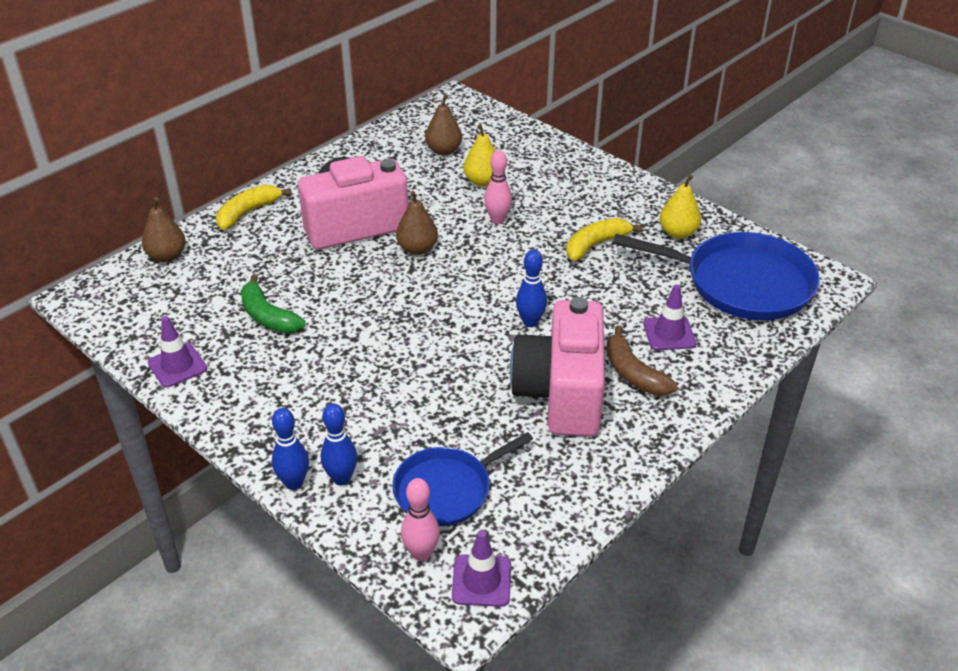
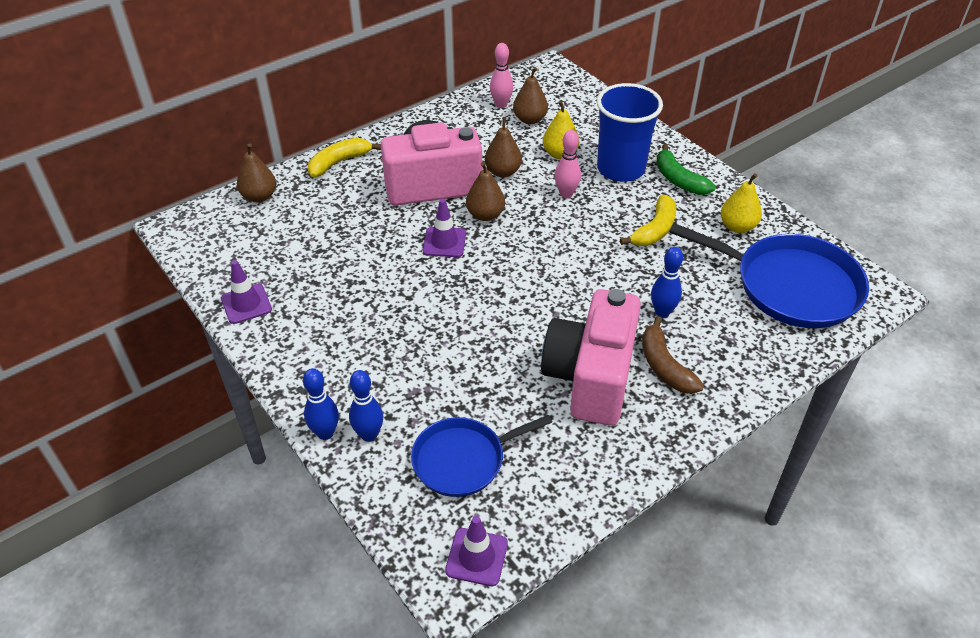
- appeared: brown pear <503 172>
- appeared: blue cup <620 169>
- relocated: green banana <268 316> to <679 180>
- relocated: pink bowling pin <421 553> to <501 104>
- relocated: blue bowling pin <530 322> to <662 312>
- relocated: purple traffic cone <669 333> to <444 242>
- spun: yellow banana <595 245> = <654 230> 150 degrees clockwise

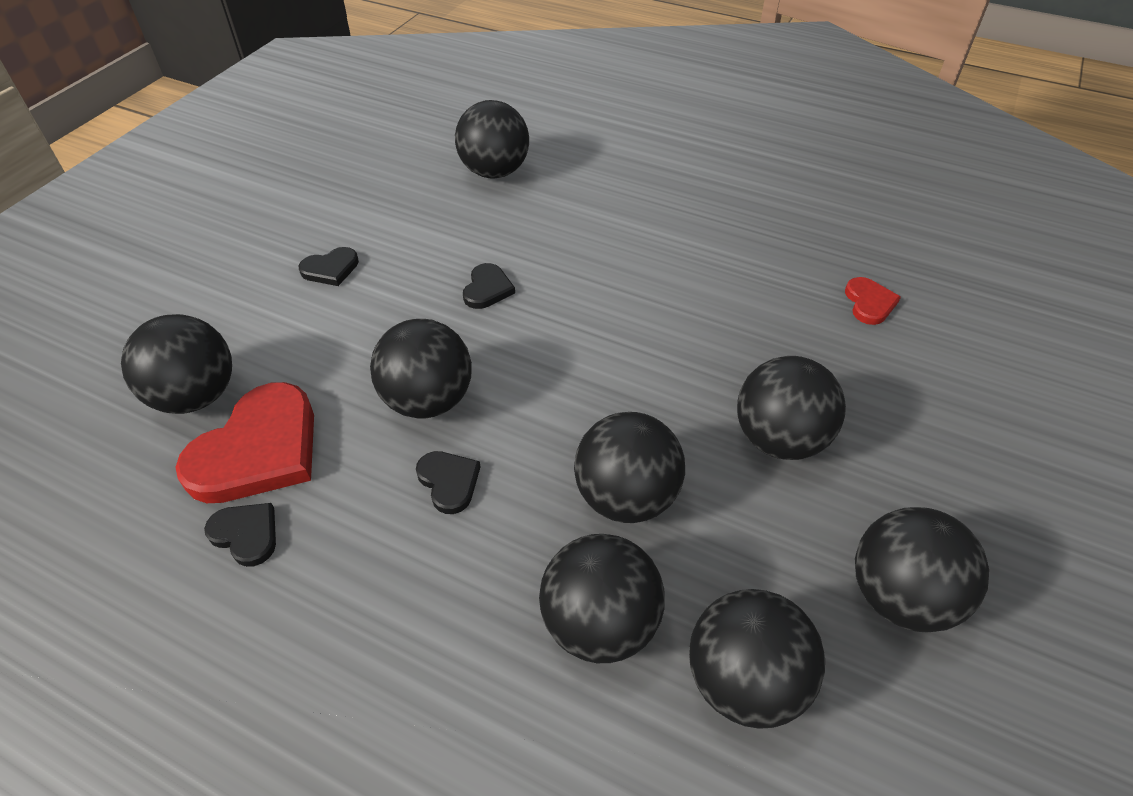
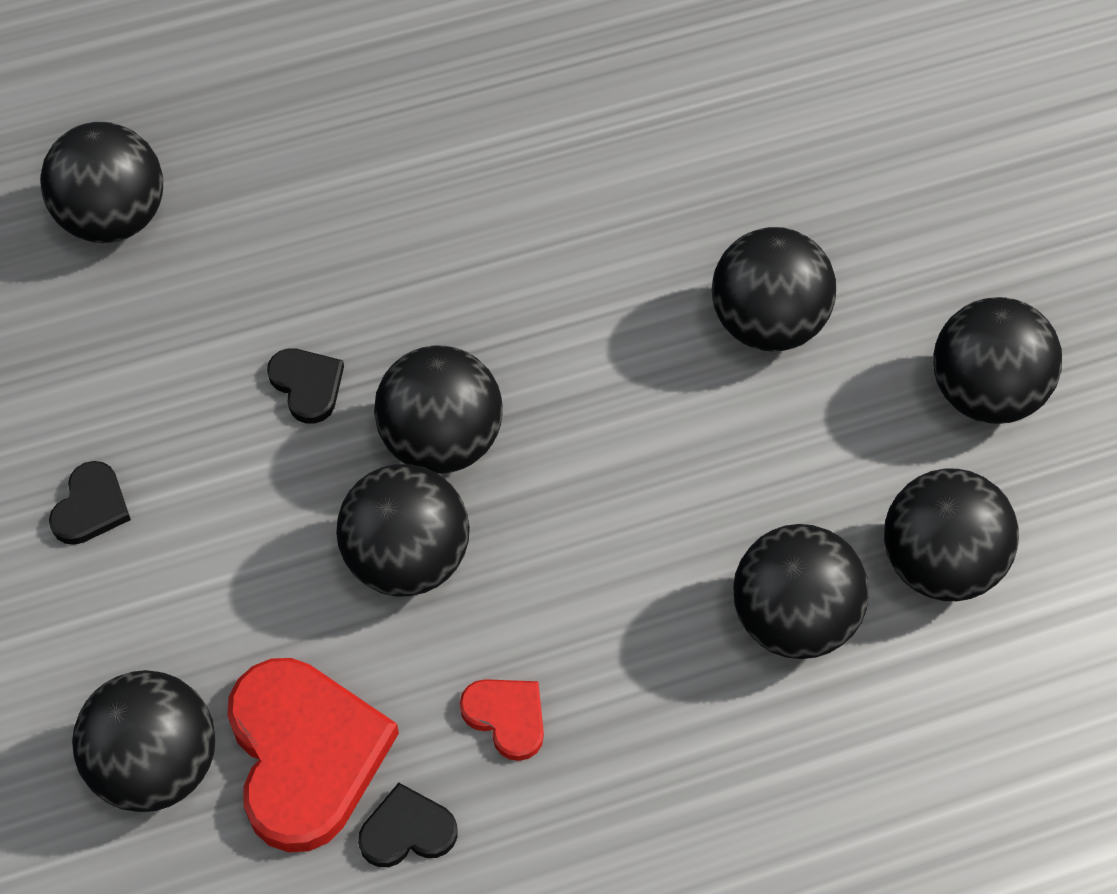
- missing: black heart <449 482>
- relocated: black ball <626 497> to <441 441>
- relocated: red heart <869 303> to <506 717>

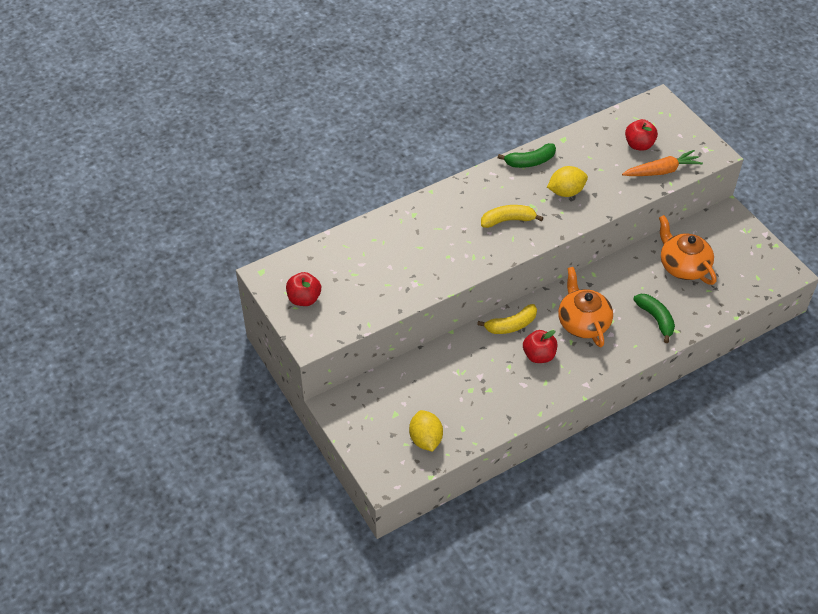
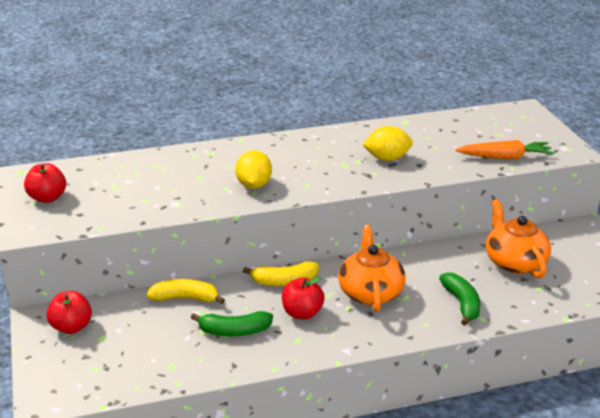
- relocated: yellow lemon <425 439> to <254 185>
- relocated: yellow banana <508 220> to <185 298>
- relocated: green banana <530 161> to <234 331>
- relocated: red apple <639 145> to <71 327>

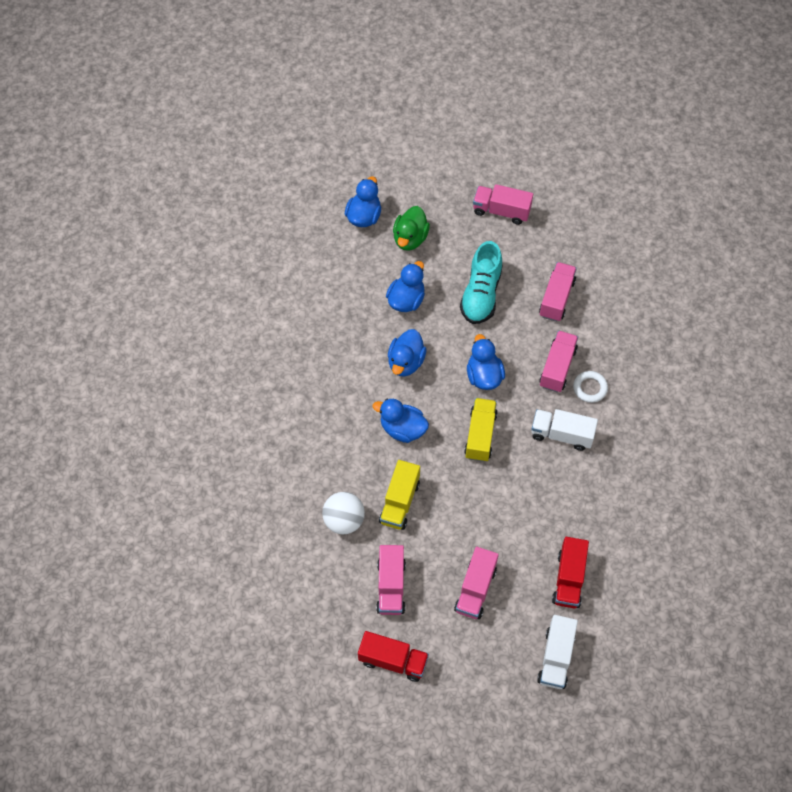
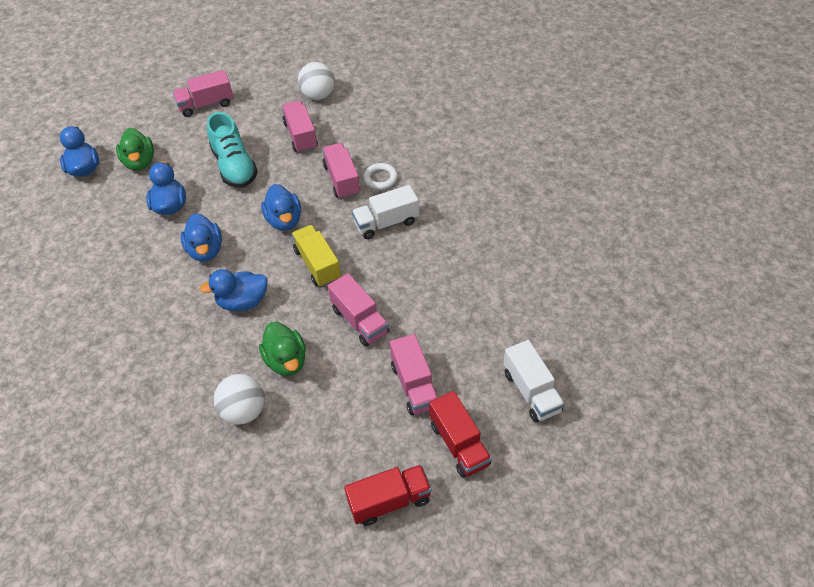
- appeared: white ball <318 95>
- relocated: pink truck <391 586> to <360 321>
- relocated: red truck <569 579> to <459 444>
- exchanged: yellow truck <400 502> to green duck <286 361>
- spun: blue duck <484 376> = <284 220> 150 degrees counterclockwise

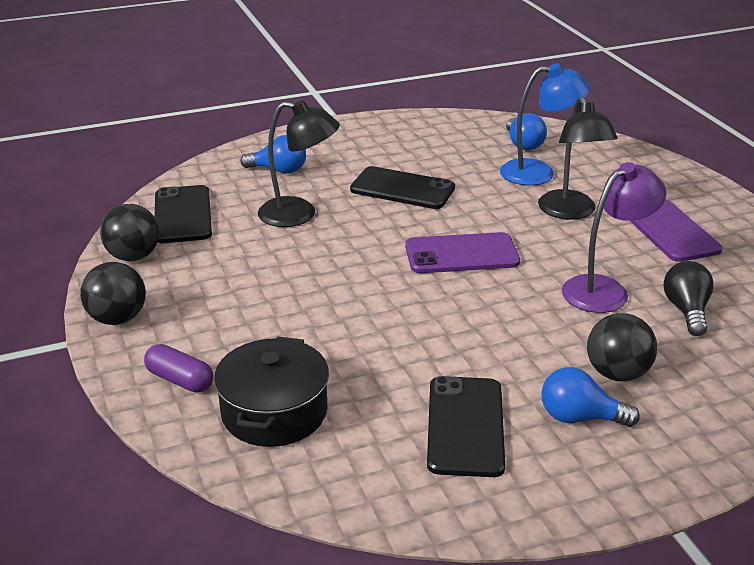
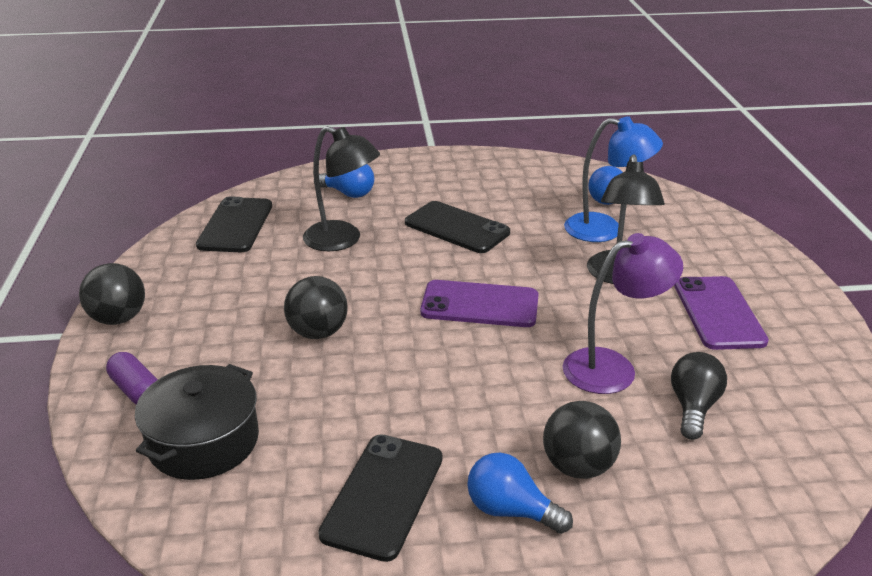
- relocated: black ball <133 256> to <318 332>

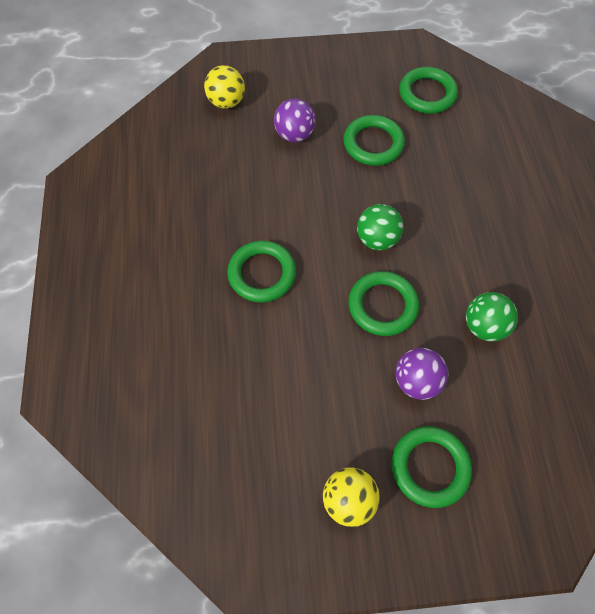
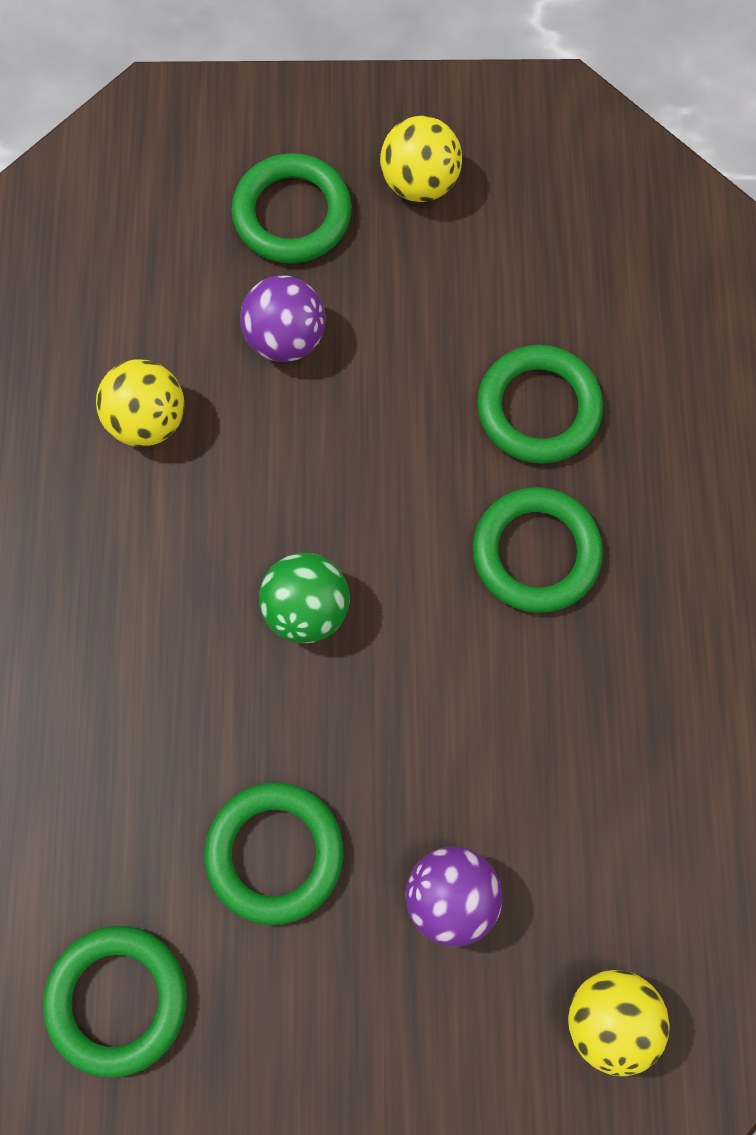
- relocated: green ring <382 305> to <538 408>
- colour: green ball <484 326> to yellow ball <148 419>

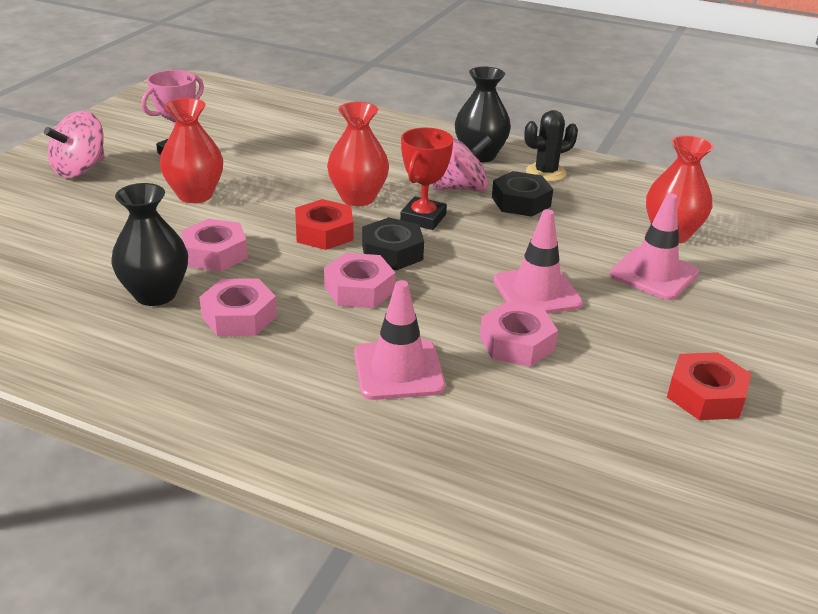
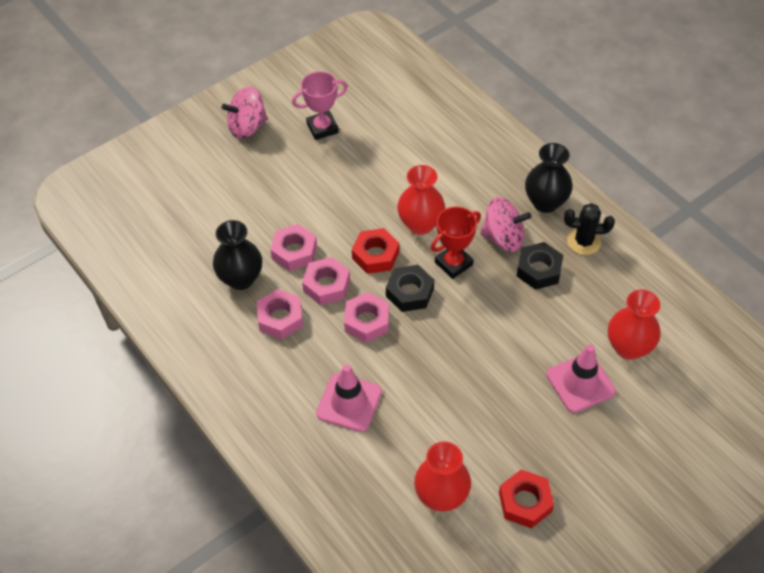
- missing: pink traffic cone <537 292>
- relocated: red vase <195 195> to <441 496>
- relocated: pink nut <516 343> to <326 285>

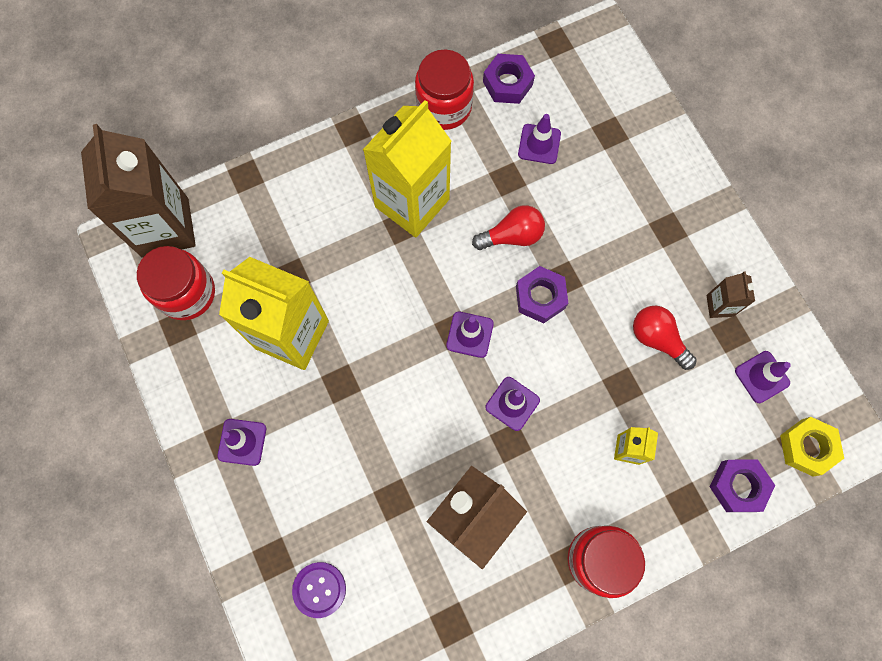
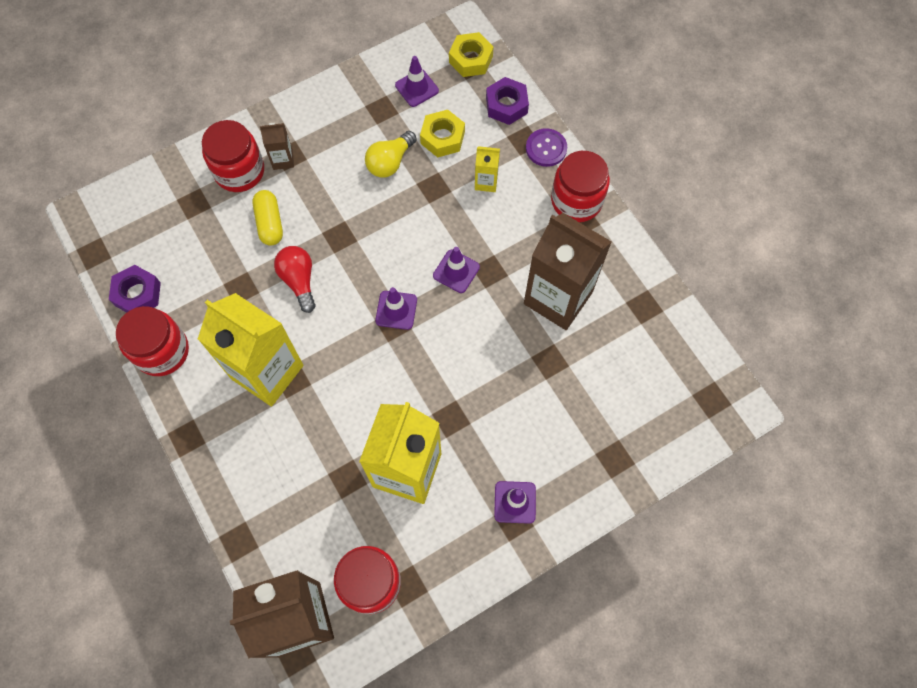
- missing: purple nut <540 297>
- missing: purple traffic cone <539 144>
- appeared: red jar <239 171>
- appeared: yellow capsule <270 223>
- appeared: yellow nut <442 137>
- relocated: purple button <319 589> to <546 148>
- relocated: brown carton <719 305> to <283 159>
- colour: red light bulb <657 339> to yellow light bulb <390 162>

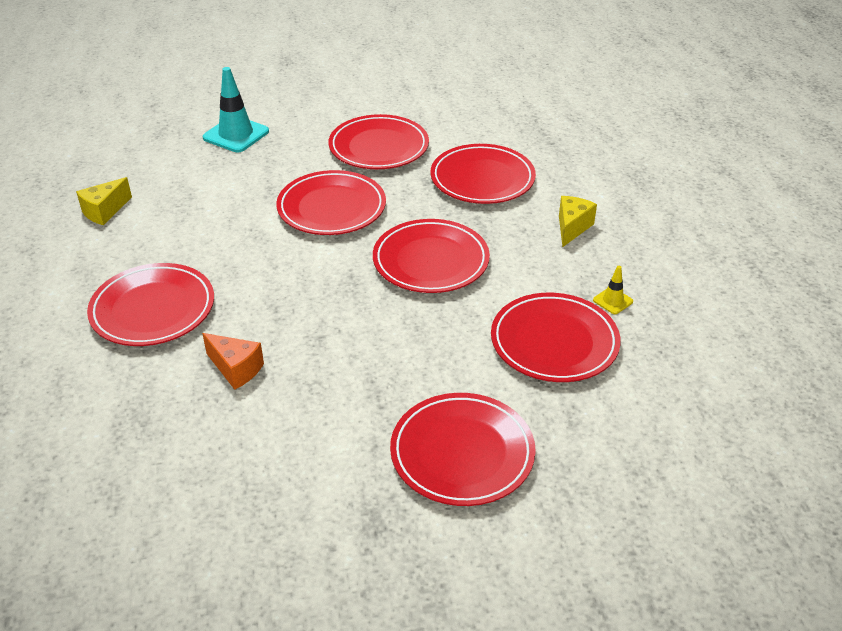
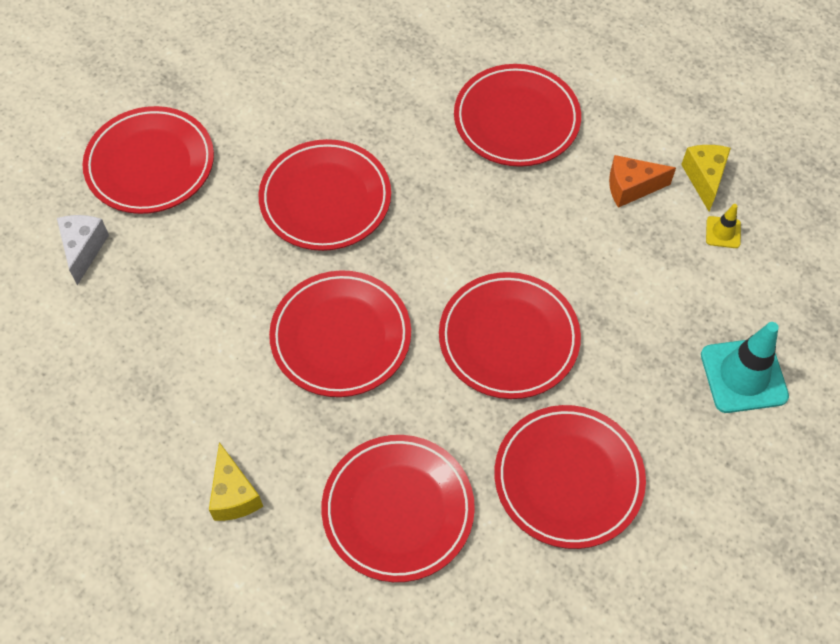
- appeared: white cheese <84 249>
- relocated: orange cheese <236 369> to <631 188>
- relocated: red plate <554 342> to <325 199>
- relocated: yellow traffic cone <613 301> to <723 232>

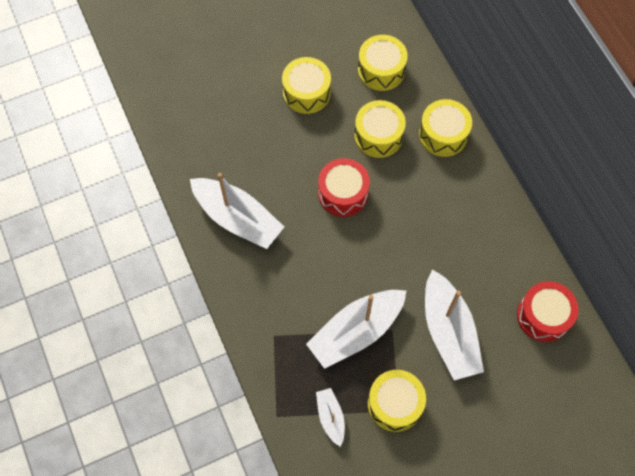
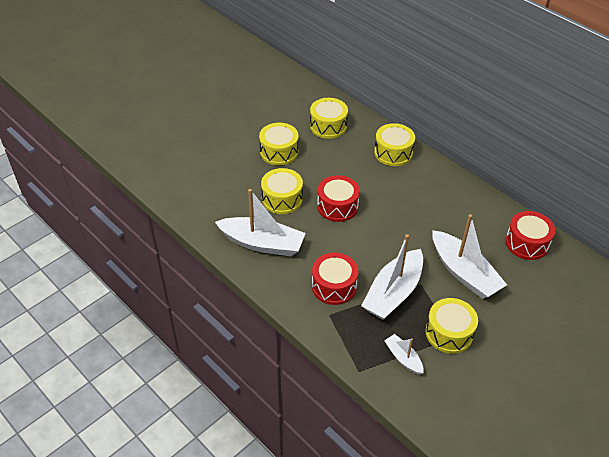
- appeared: red drum <334 286>
- relocated: yellow drum <378 135> to <282 199>

